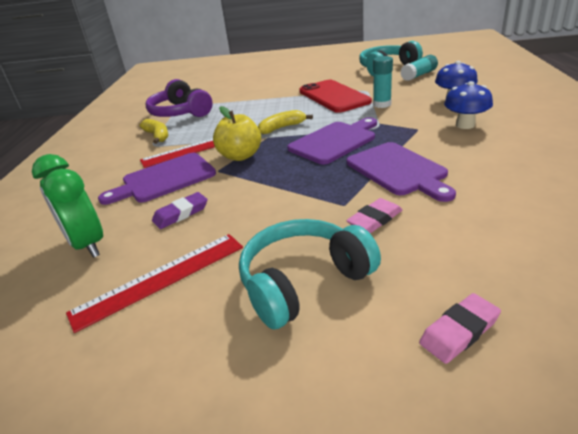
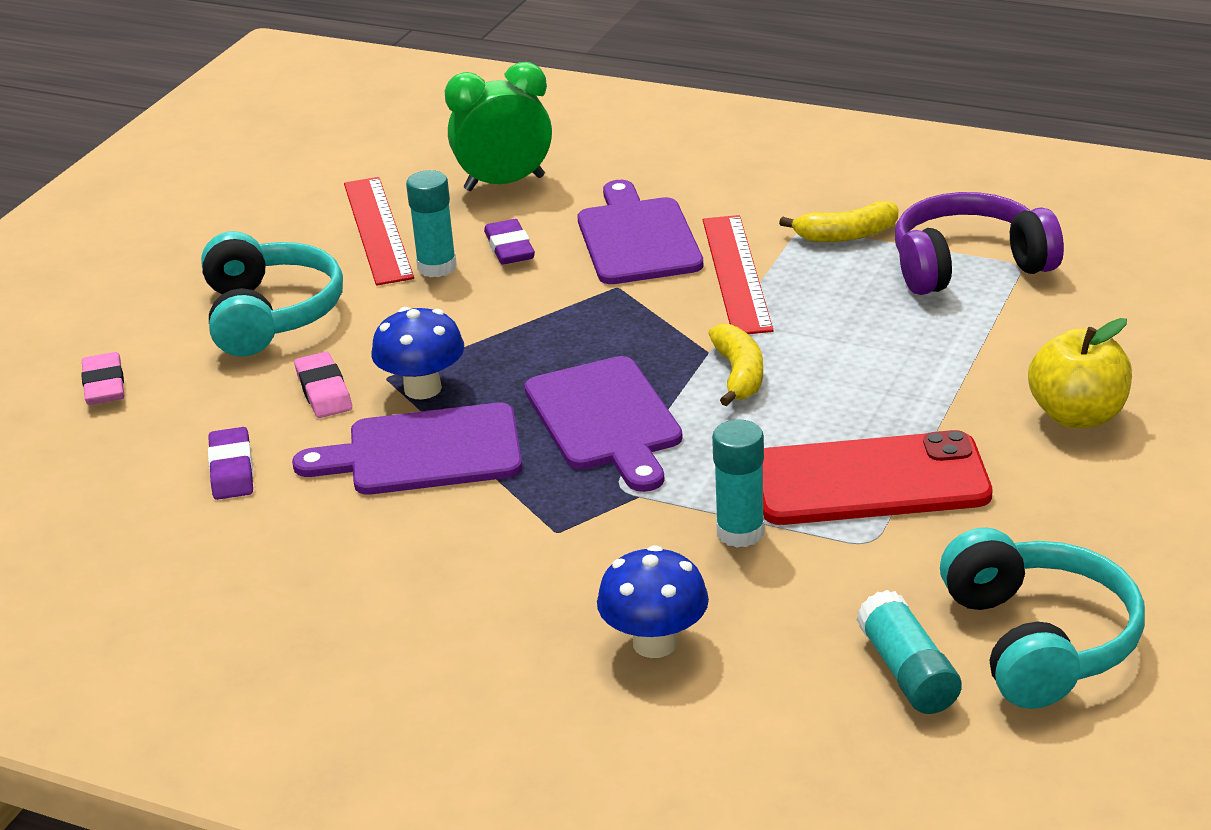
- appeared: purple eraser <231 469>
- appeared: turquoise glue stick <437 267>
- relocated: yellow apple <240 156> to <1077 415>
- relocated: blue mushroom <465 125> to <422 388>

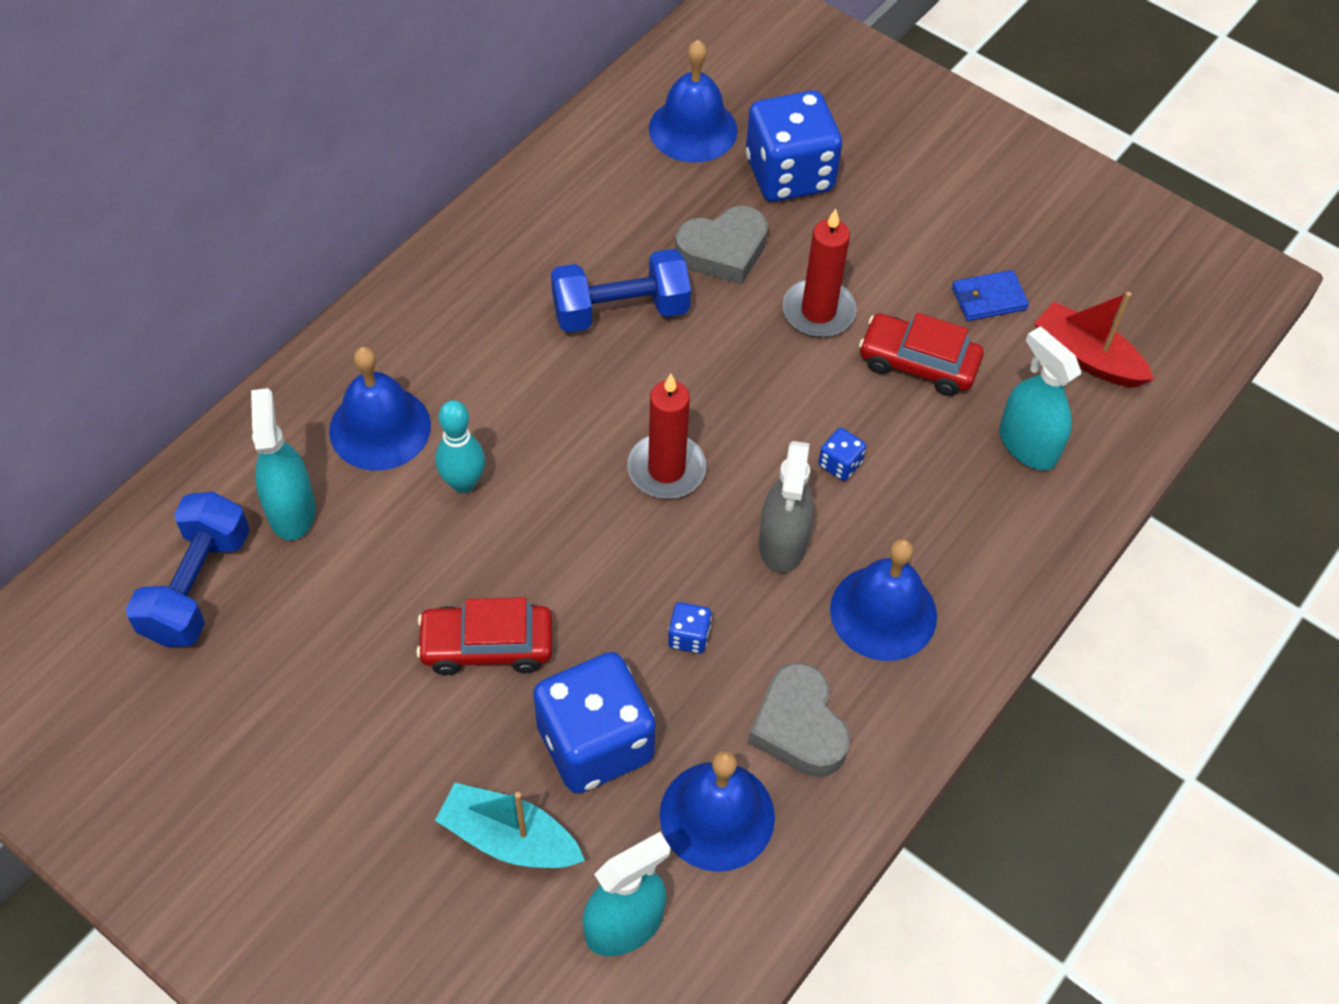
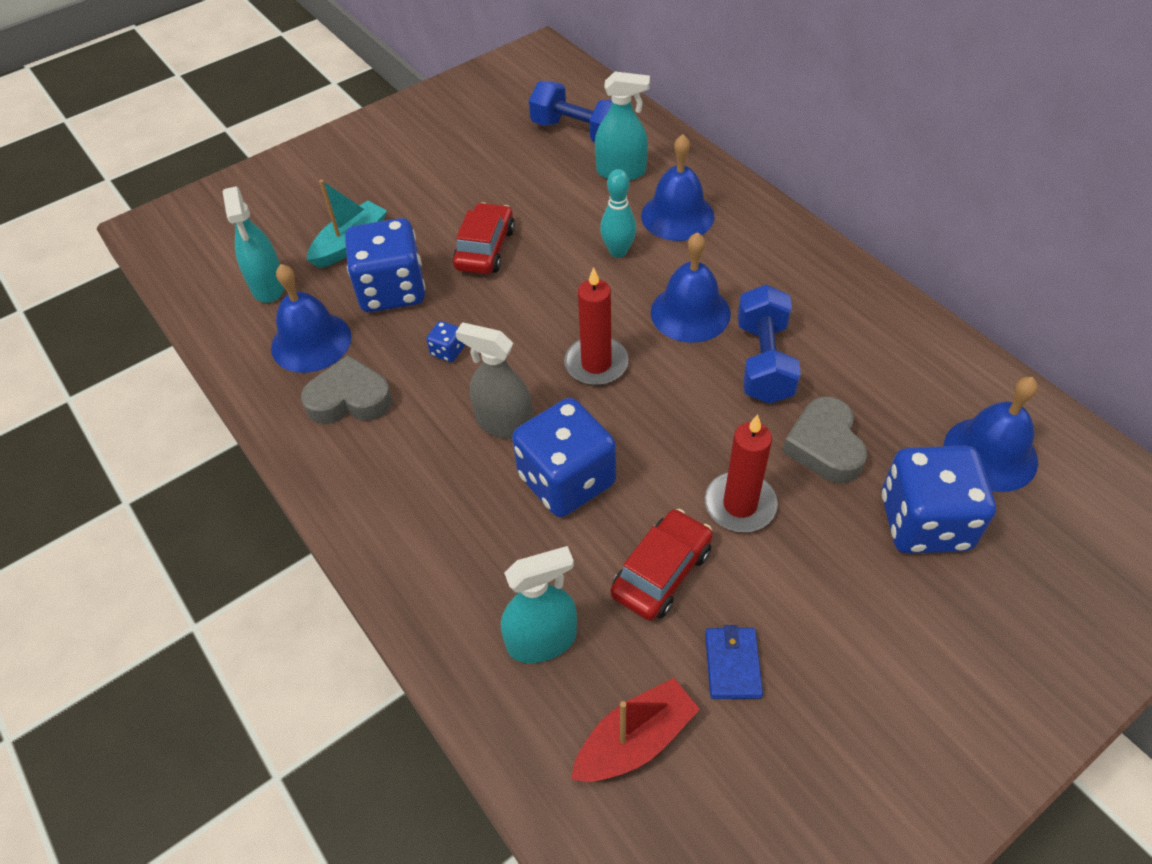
- relocated: blue bell <883 612> to <690 312>
- size: blue dice <840 464> = <566 480> x2.45

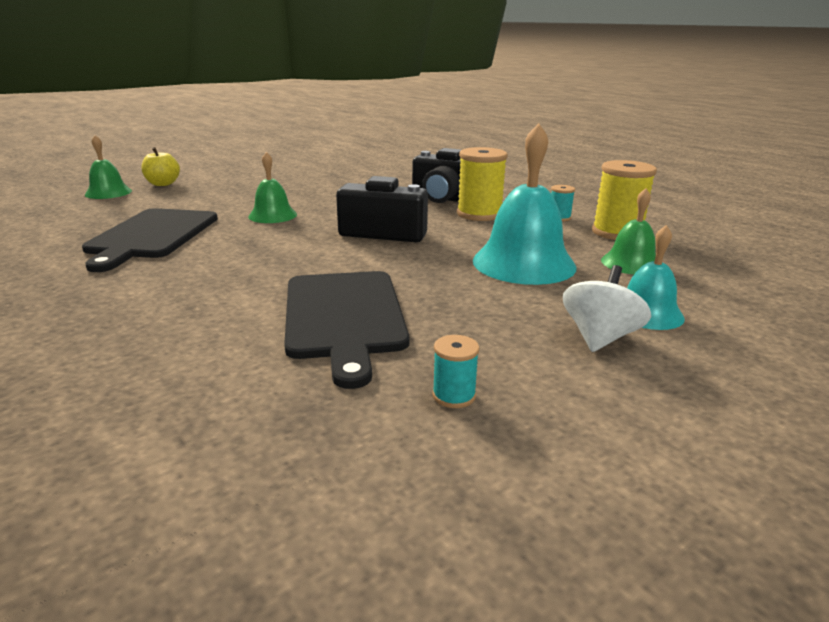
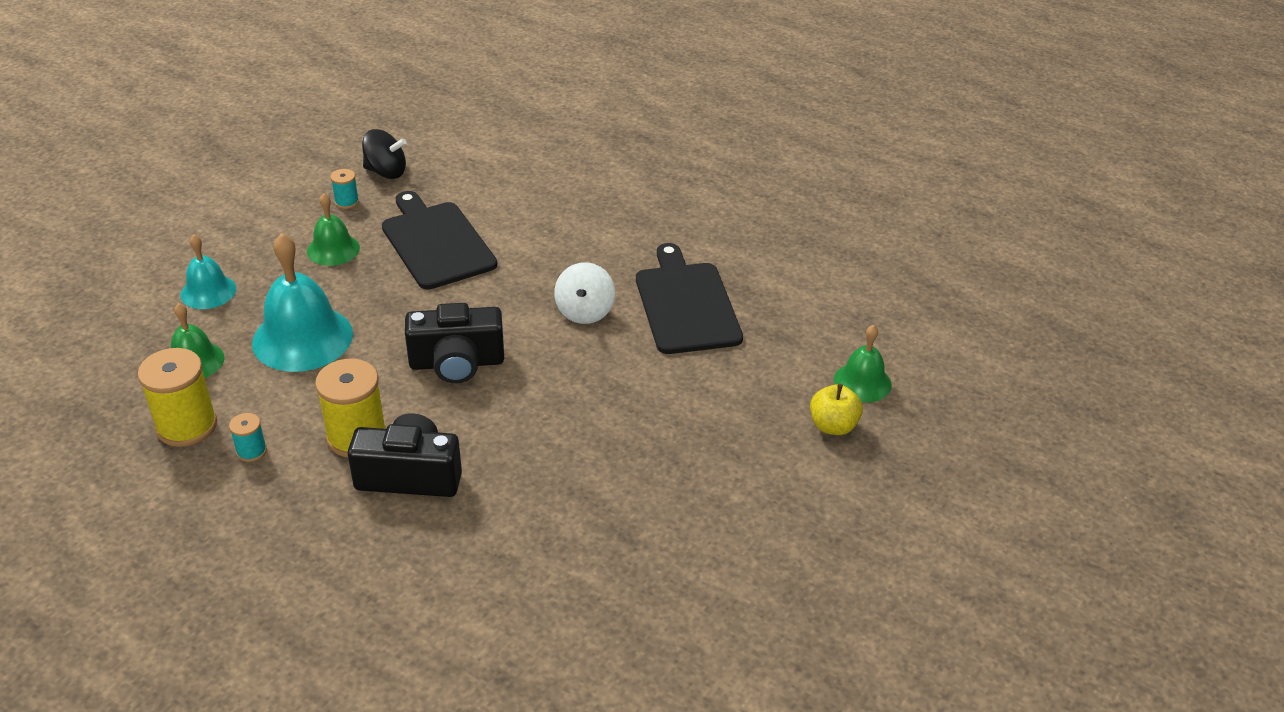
- appeared: black spinning top <386 172>
- relocated: green bell <272 215> to <333 249>
- relocated: white spinning top <599 337> to <584 311>

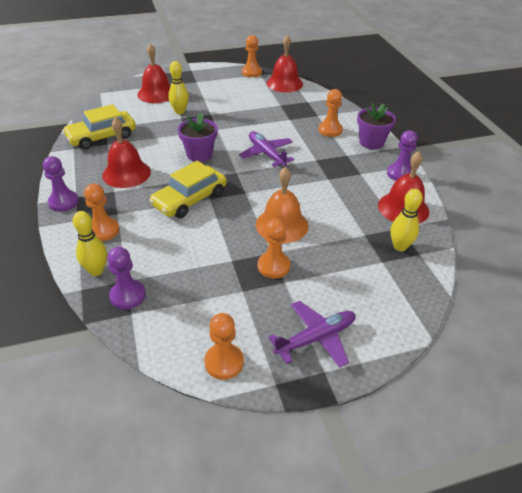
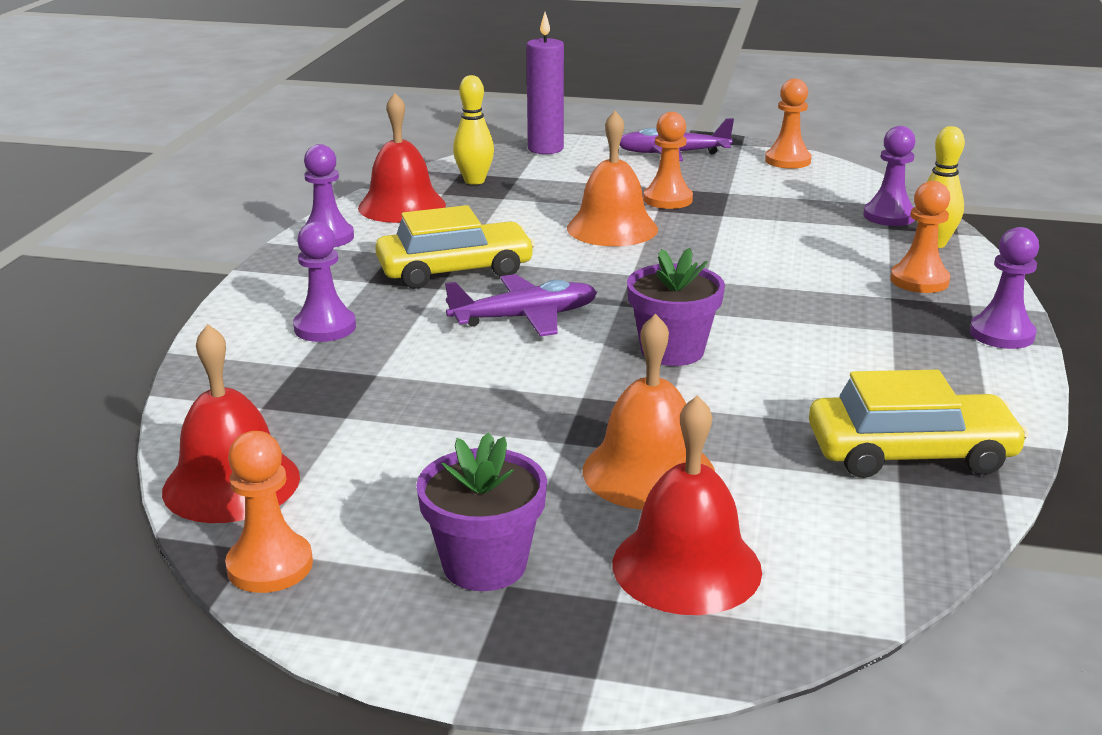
- missing: red bell <126 173>
- appeared: purple candle <545 149>
- relocated: yellow car <190 199> to <455 270>
- relocated: purple flower pot <371 142> to <484 564>
- exchanged: yellow bowling pin <180 112> to orange bell <648 472>
- colour: orange pawn <330 130> to purple pawn <325 327>
- spun: purple plane <266 154> = <524 318> 105 degrees counterclockwise

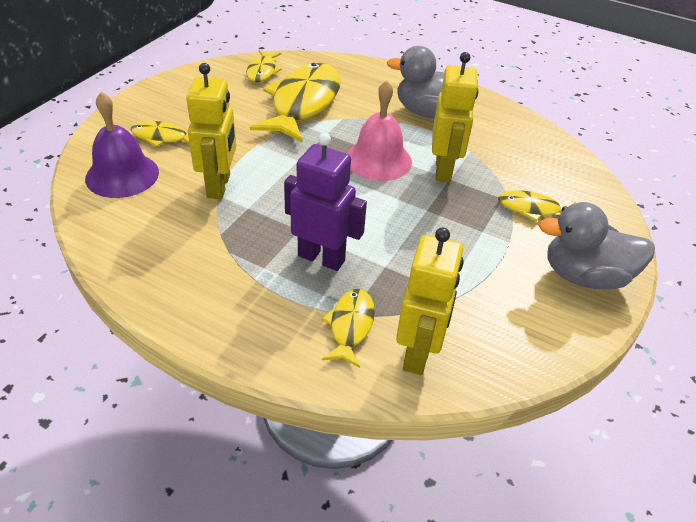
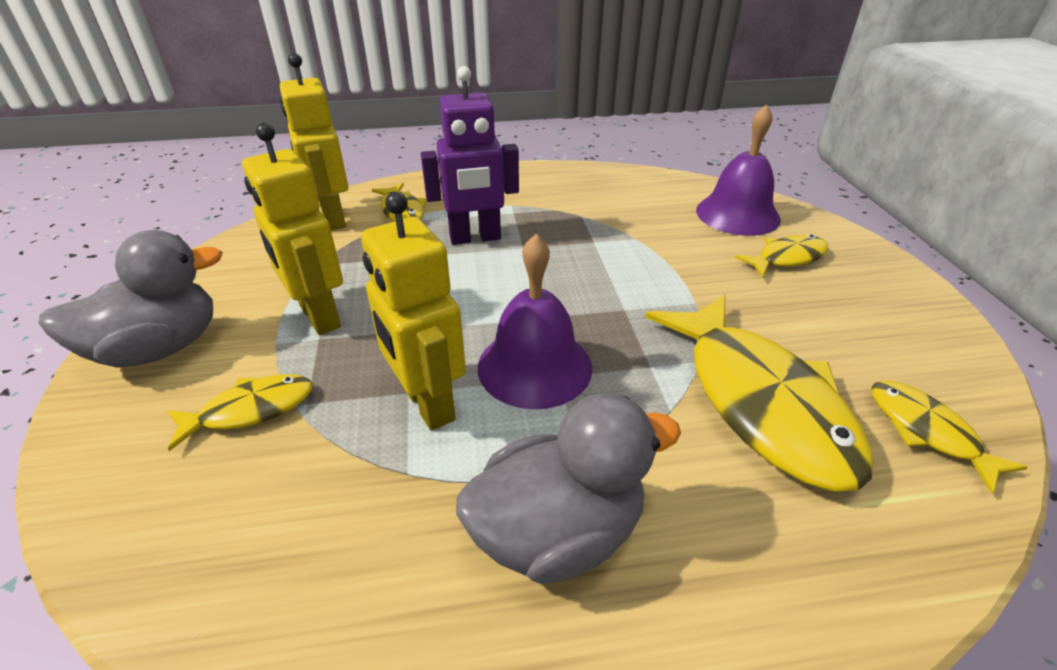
- relocated: yellow robot <219 186> to <319 316>
- colour: pink bell <378 160> to purple bell <534 366>

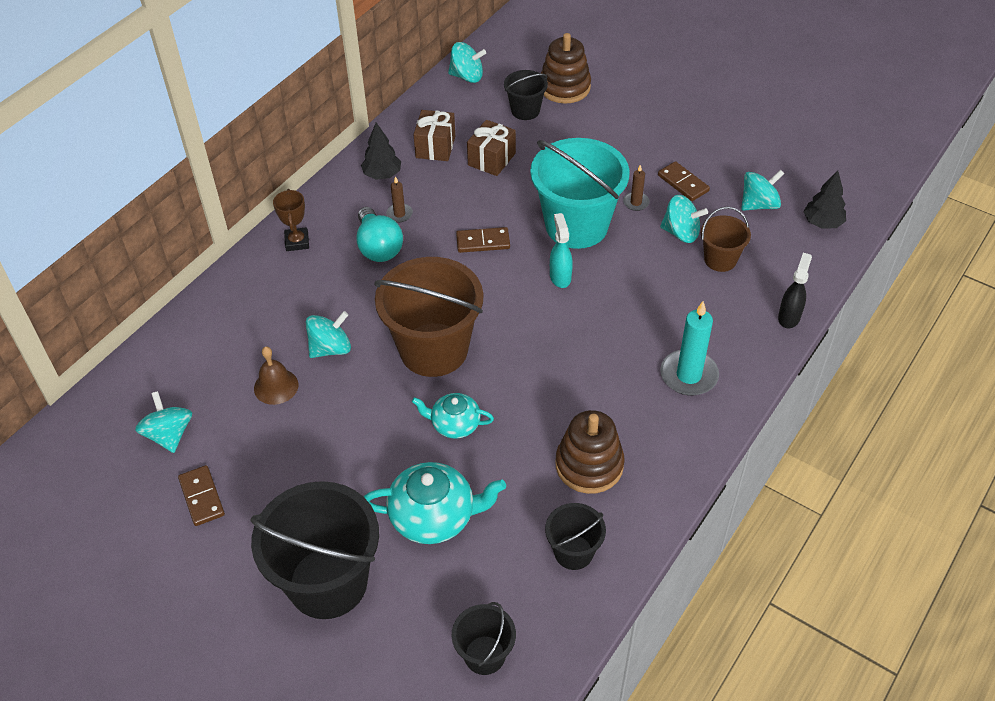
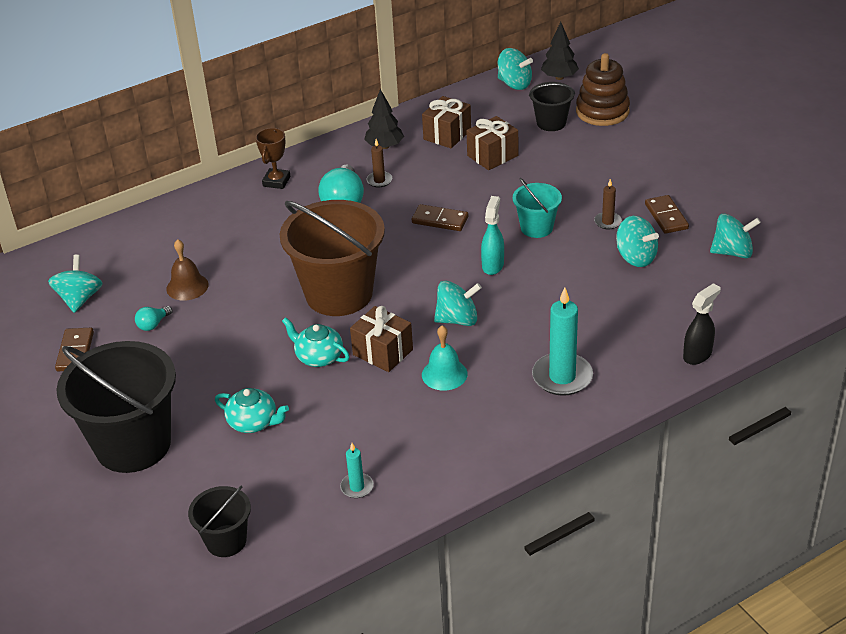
- missing: brown stacking toy <589 465>
- missing: brown bucket <720 259>
- appeared: turquoise light bulb <153 324>
- appeared: brown gift <383 352>
- appeared: turquoise bell <444 374>
- relocated: turquoise spinning top <330 348> to <457 319>
- relocated: black tree <822 223> to <559 77>
- exchanged: black bucket <573 552> to turquoise candle <357 487>
- size: turquoise teapot <434 516> = <253 422> x0.61
- size: turquoise bucket <576 226> = <536 228> x0.50

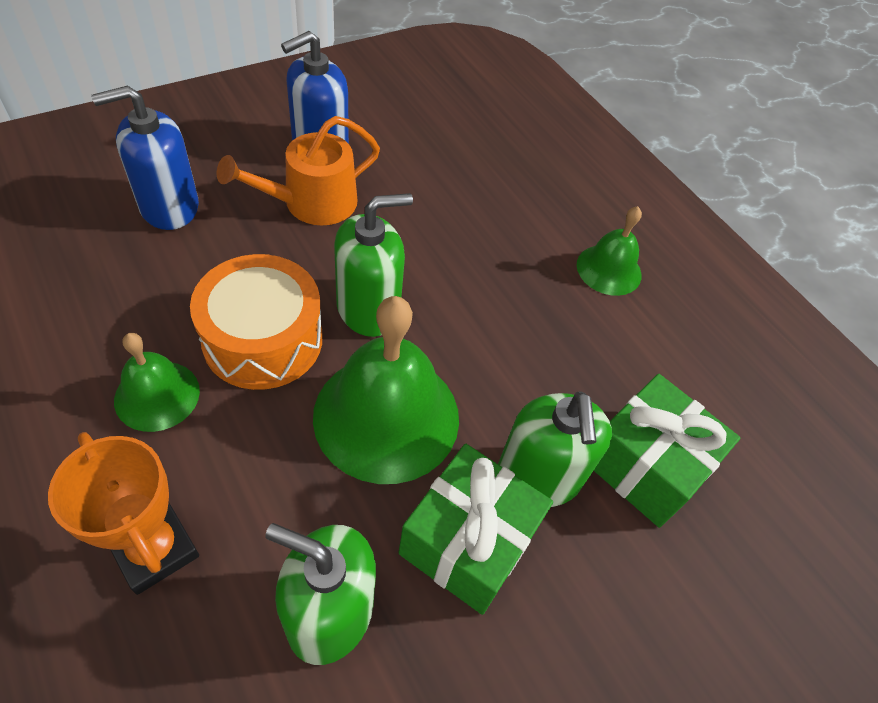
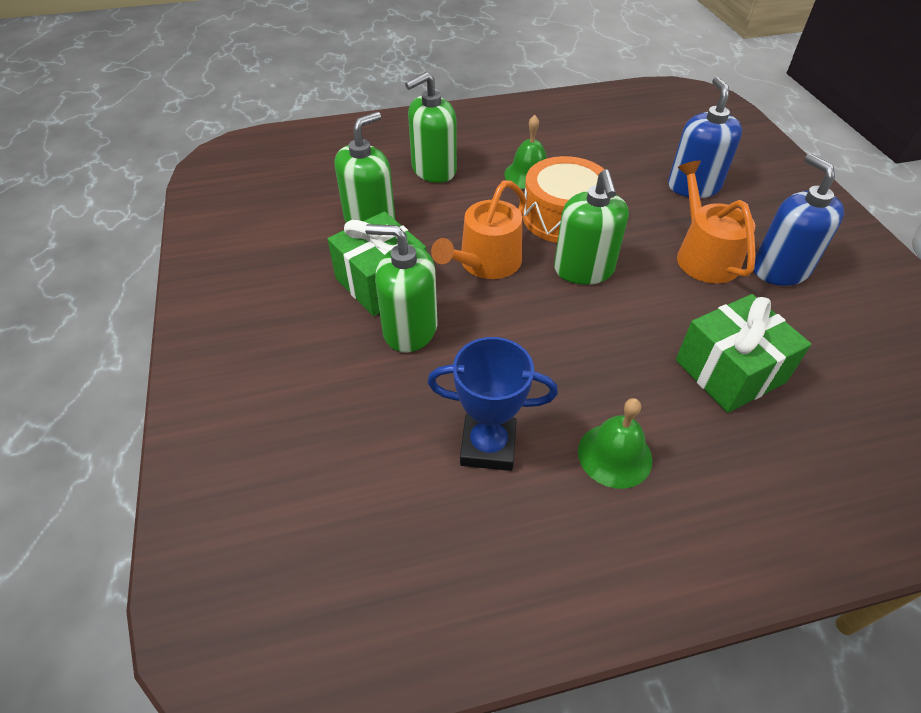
- appeared: blue trophy <488 446>
- relocated: green gift <646 465> to <729 371>
- exchanged: orange trophy <154 549> to green soap dispenser <433 170>
- exchanged: green bell <386 416> to orange watering can <485 263>

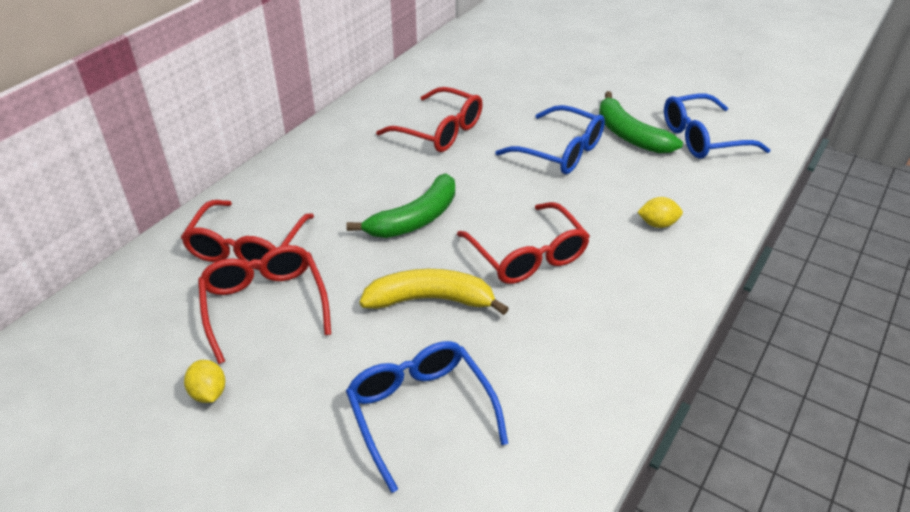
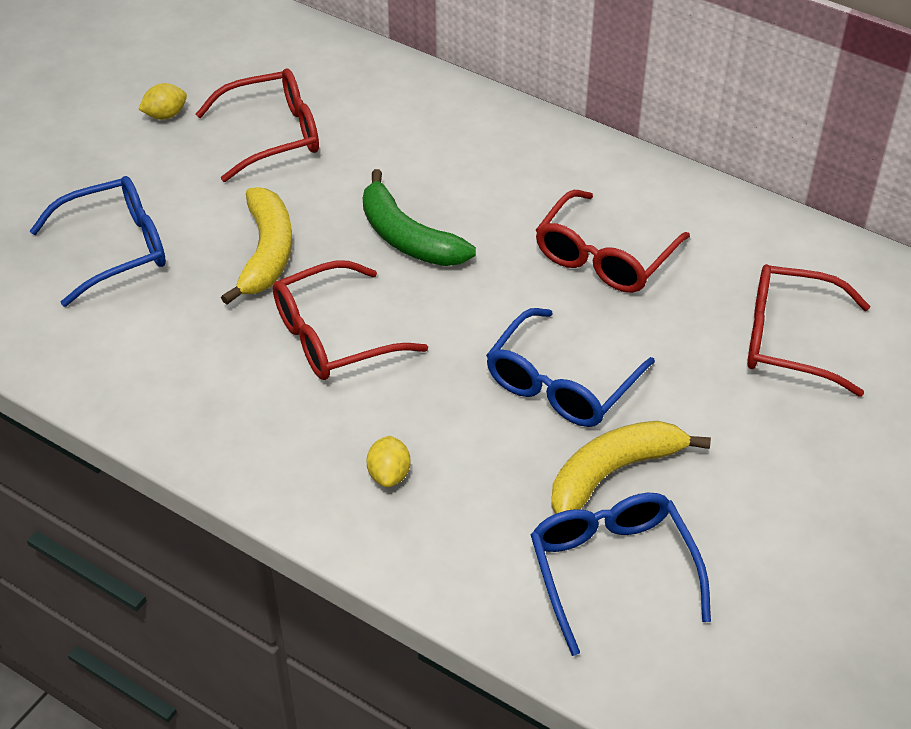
- relocated: red glasses <247 247> to <789 340>
- colour: green banana <629 135> to yellow banana <613 473>

